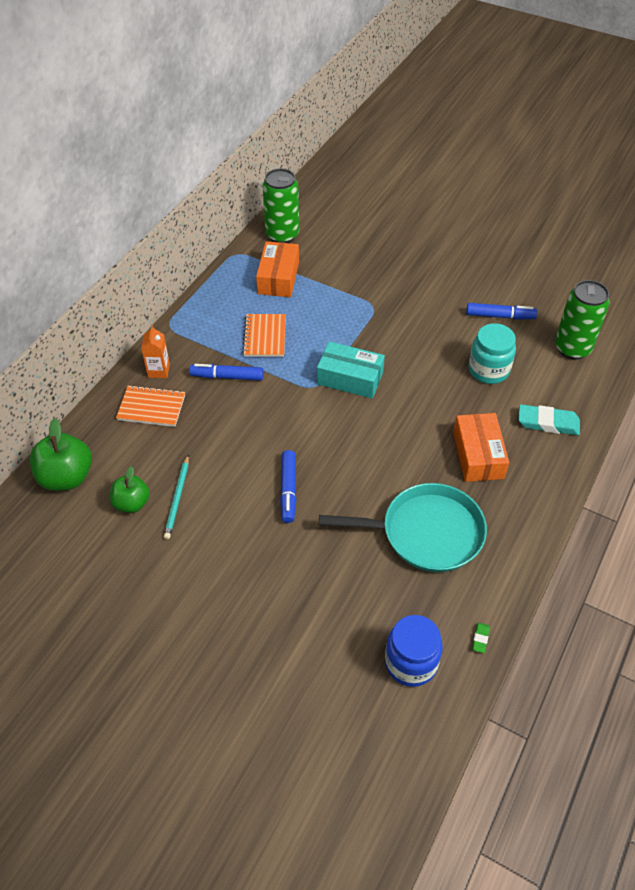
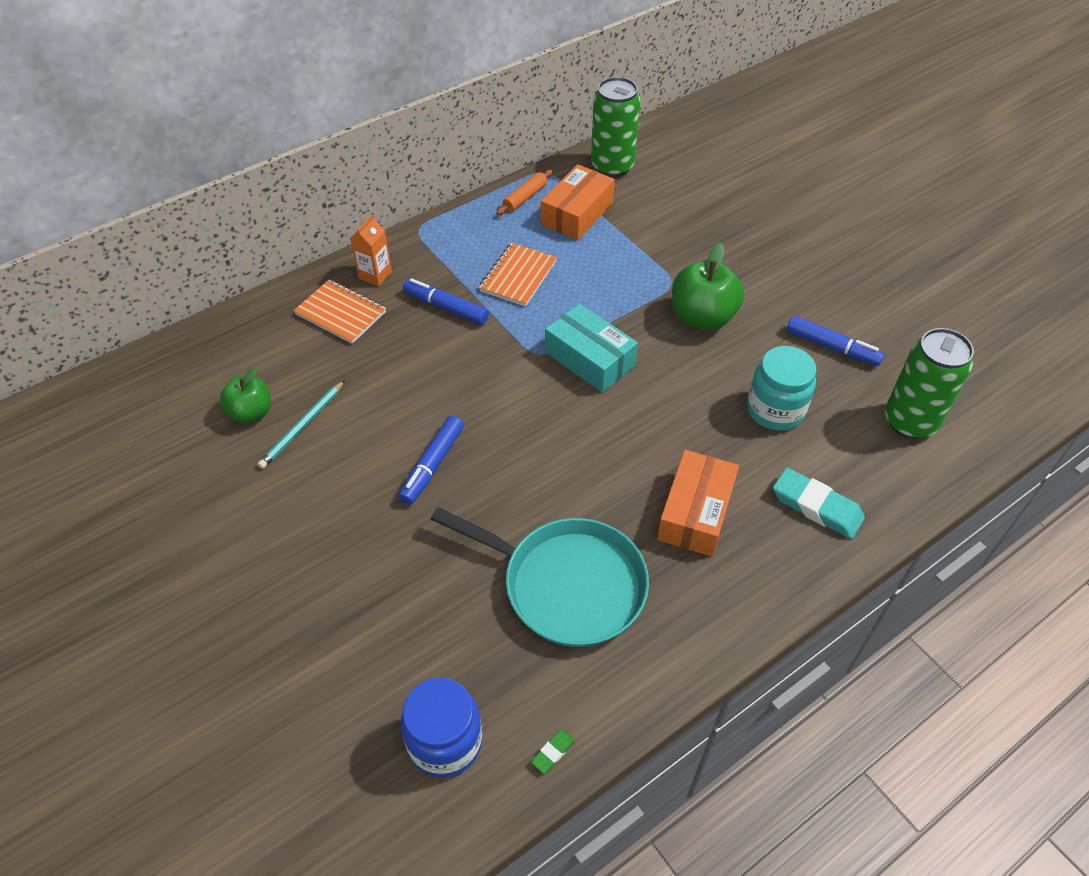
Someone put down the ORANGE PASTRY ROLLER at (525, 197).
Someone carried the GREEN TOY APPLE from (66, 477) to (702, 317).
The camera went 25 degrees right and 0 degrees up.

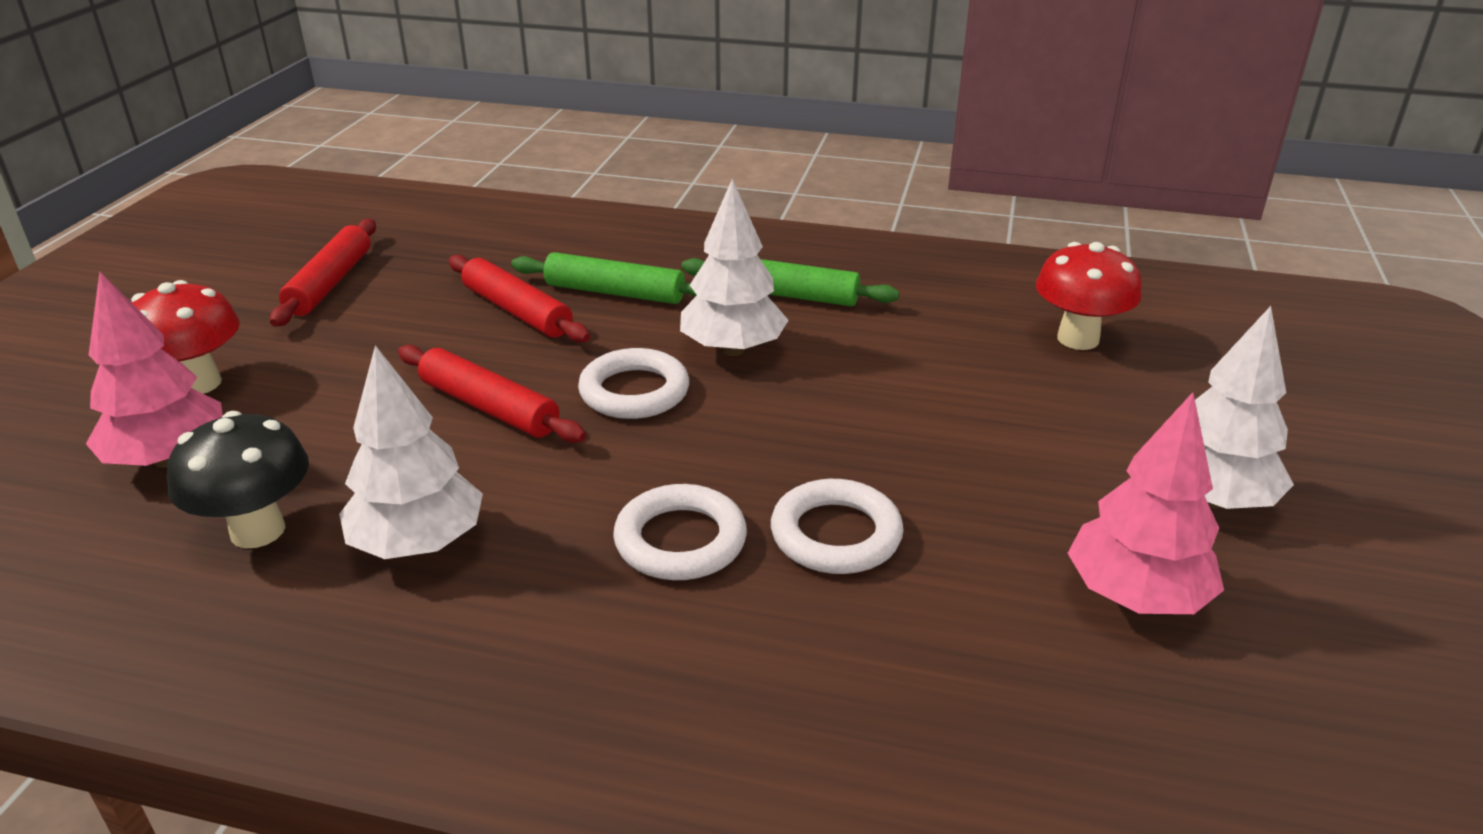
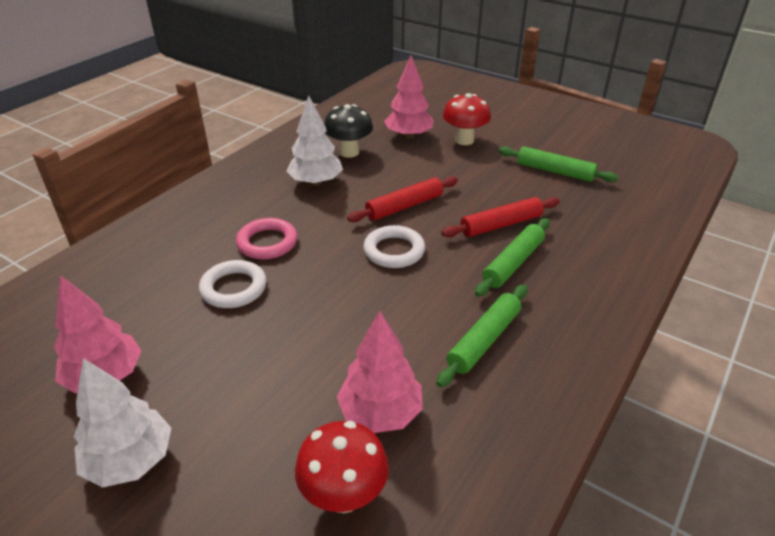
Someone took away the WHITE TREE at (733, 349).
Someone put down the ROSY TREE at (380, 413).
Someone repainted the SCARLET PASTRY ROLLER at (330, 283), which became the GREEN PASTRY ROLLER at (554, 171).
Someone repainted the WHITE TORUS at (680, 540), which became the ROSY TORUS at (267, 243).
The camera went 110 degrees right and 5 degrees up.

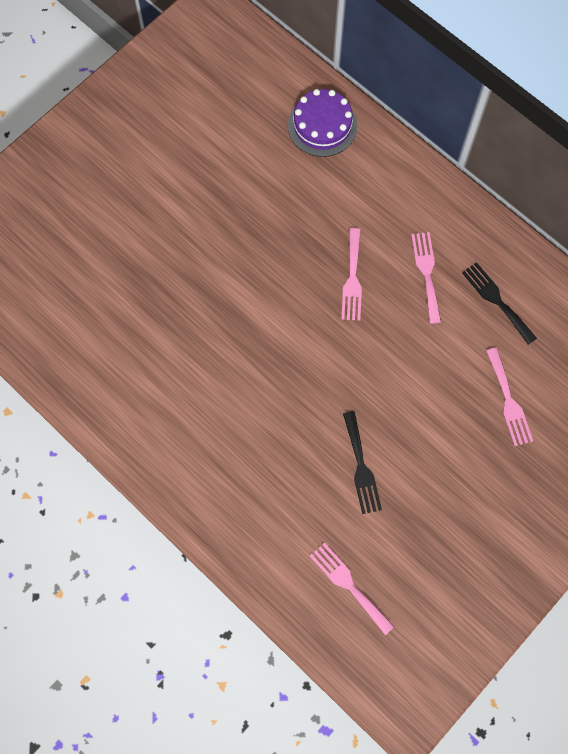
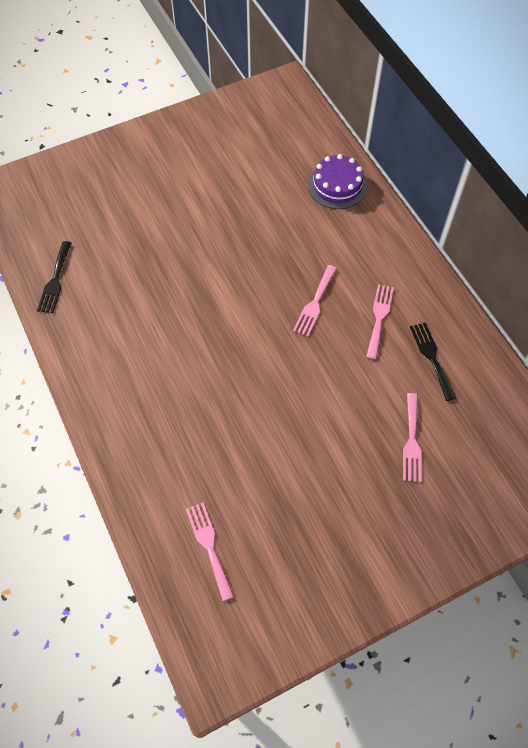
Someone carried the EBONY DINNER FORK from (361, 467) to (55, 280).
The camera went 20 degrees right and 10 degrees down.

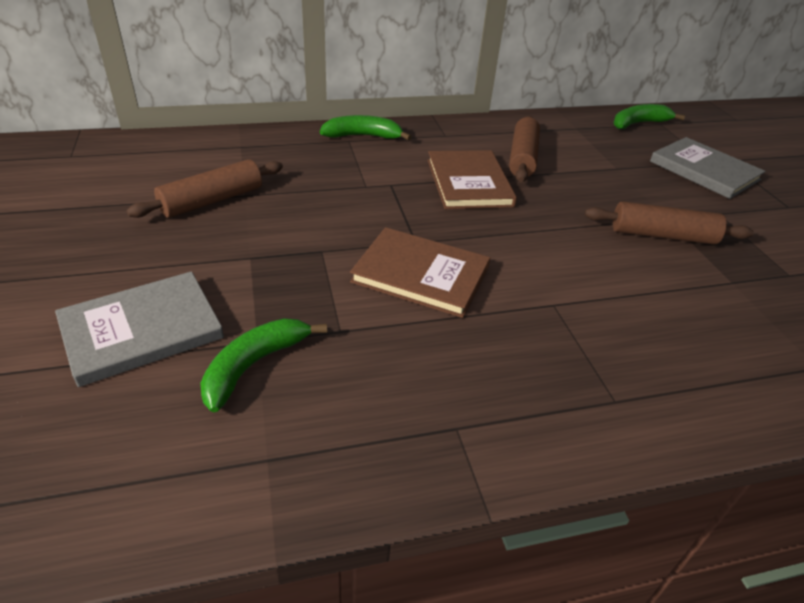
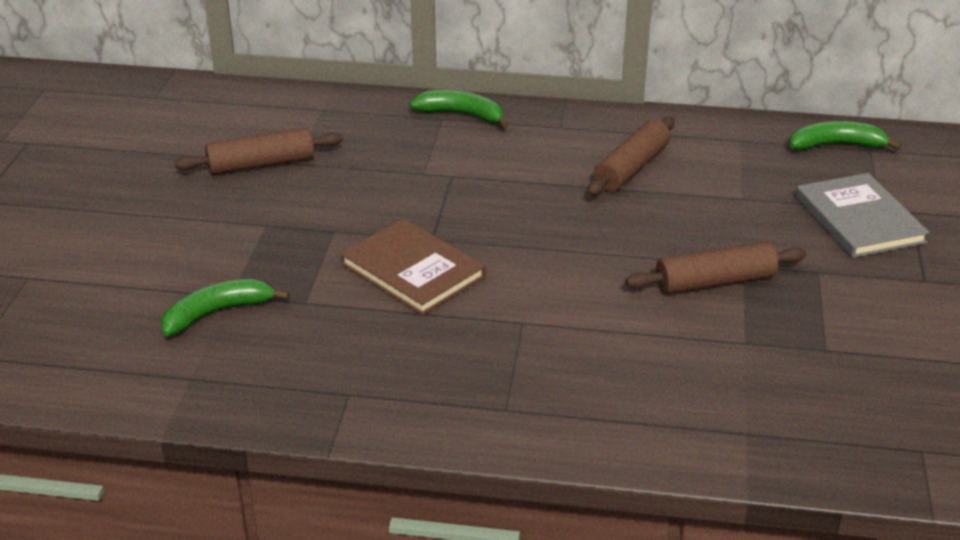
Someone took away the GRAY BOOK at (142, 330).
Someone took away the BROWN BOOK at (469, 183).
Someone rotated the BROWN PASTRY ROLLER at (662, 235) by 45 degrees counterclockwise.
The camera went 25 degrees right and 5 degrees down.

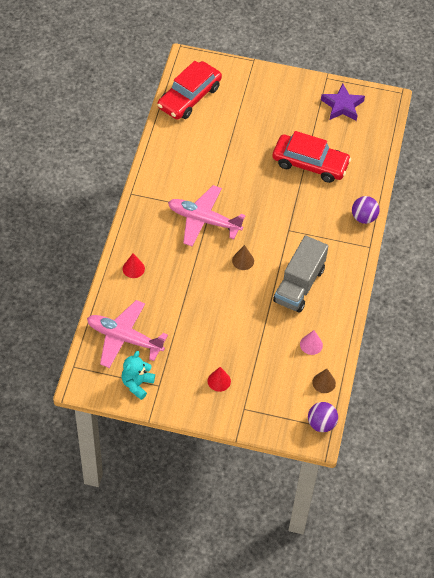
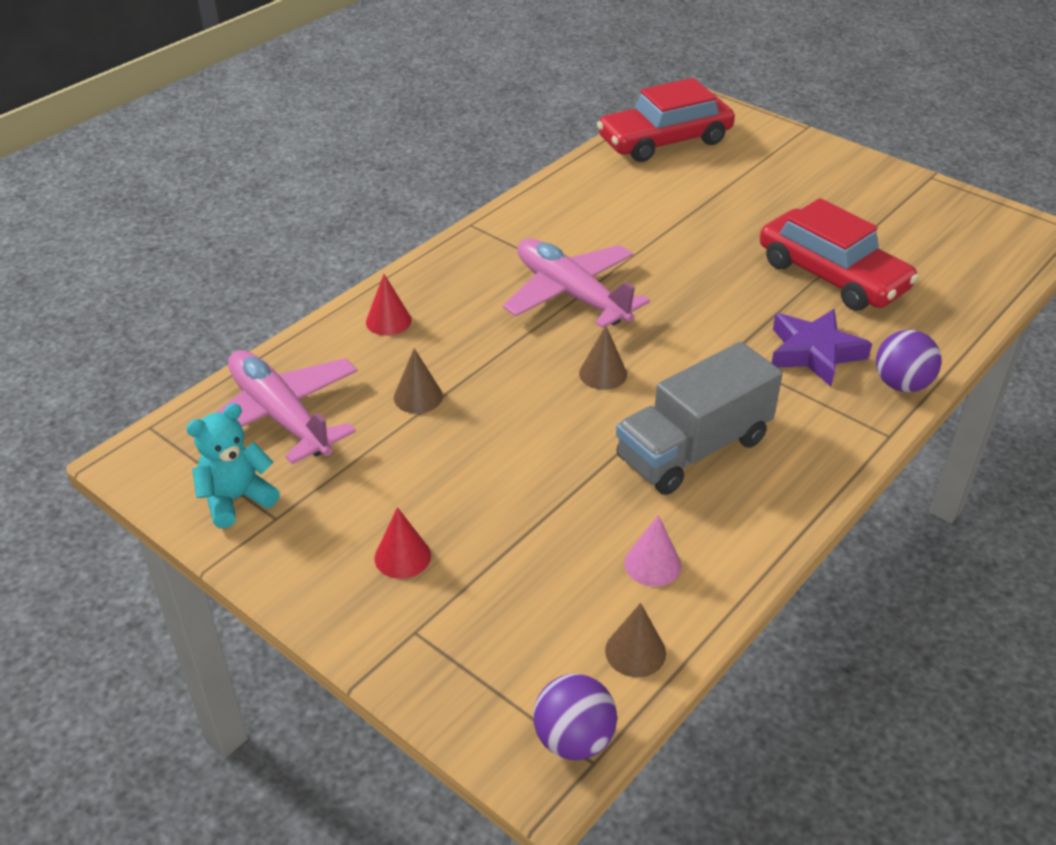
Someone put down the BROWN CONE at (418, 396).
Someone carried the PURPLE FIVE-POINTED STAR from (342, 106) to (814, 352).
The camera went 30 degrees right and 15 degrees down.

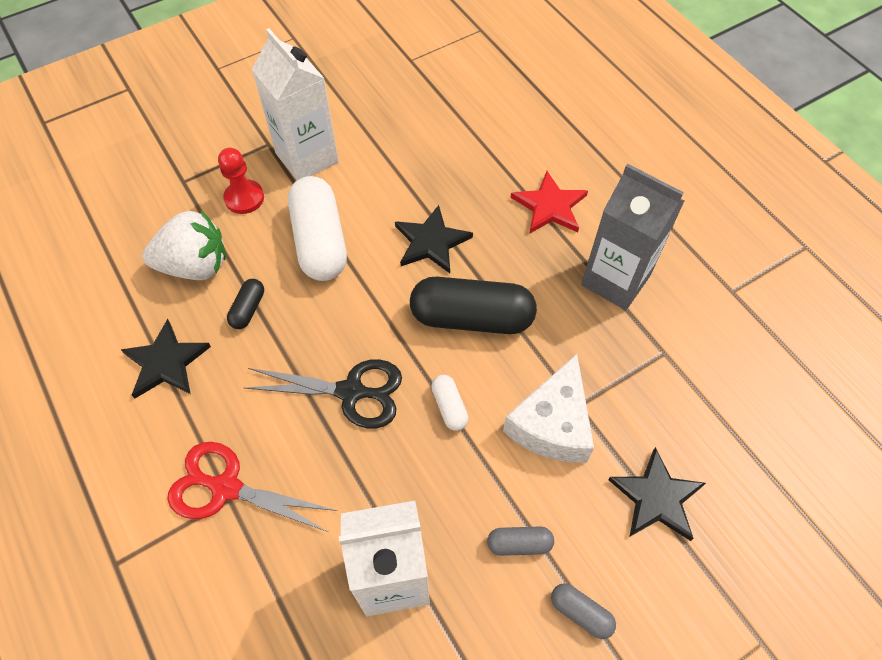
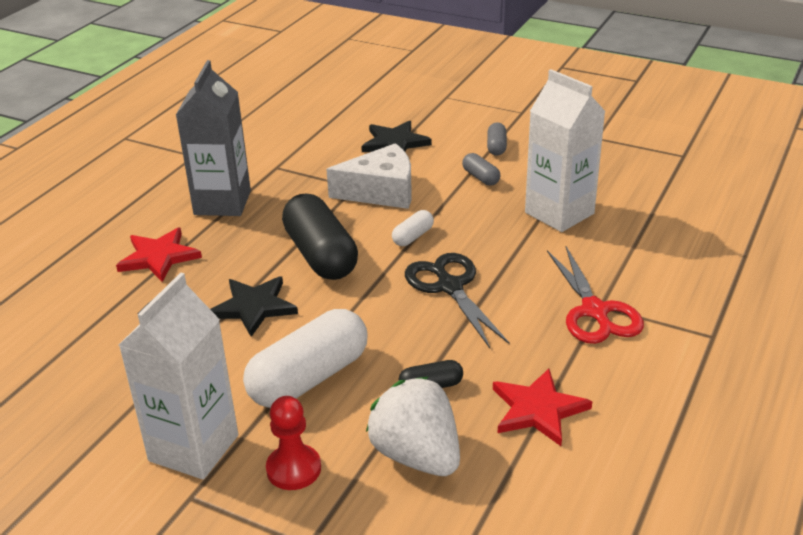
Someone repainted the EBONY FIVE-POINTED STAR at (166, 362), which became the SCARLET FIVE-POINTED STAR at (538, 409).
The camera went 120 degrees left and 25 degrees down.

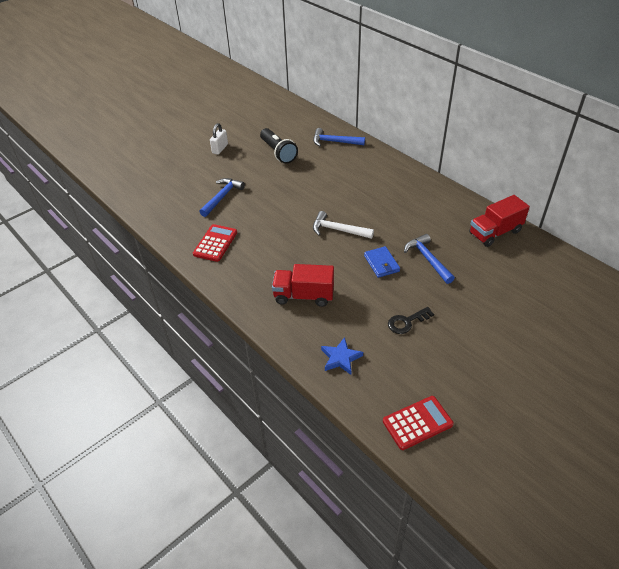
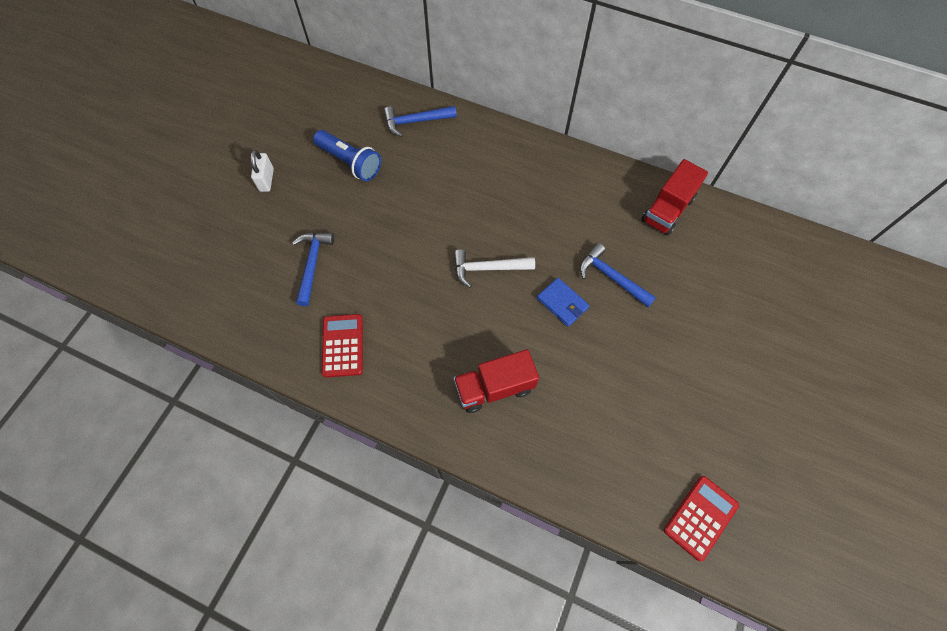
Someone took away the BLUE FIVE-POINTED STAR at (340, 358).
Someone took away the EBONY DOOR KEY at (406, 322).
Someone repainted the EBONY FLASHLIGHT at (278, 152), which became the BLUE FLASHLIGHT at (350, 162).
The camera went 25 degrees left and 20 degrees up.

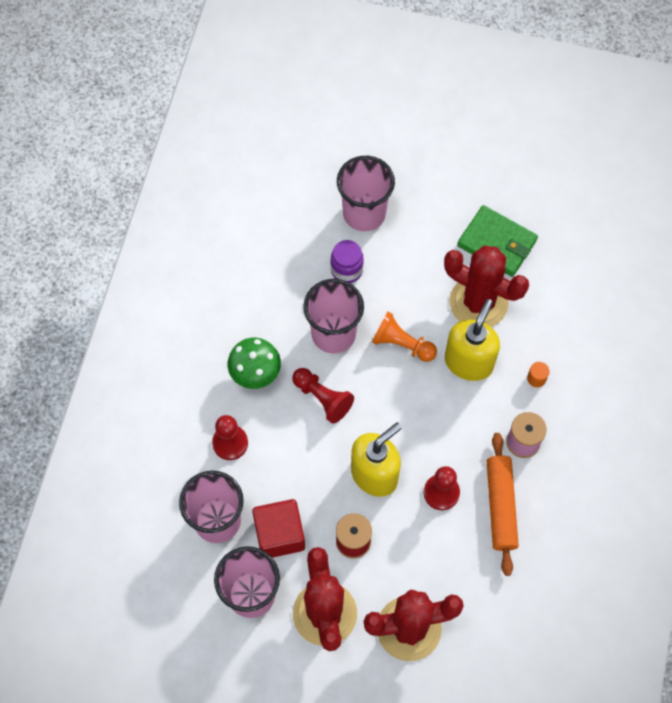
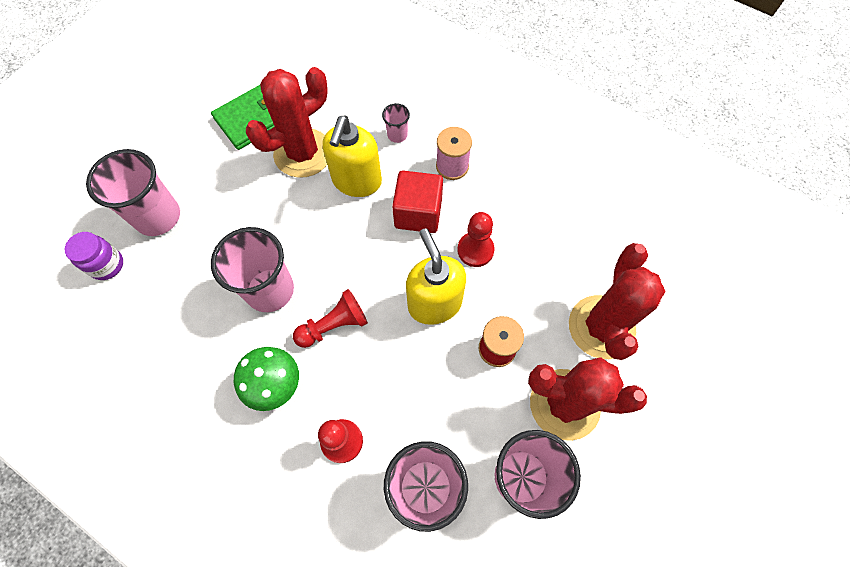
Someone took away the ORANGE CHESS PAWN at (402, 344).
Someone took away the ORANGE PASTRY ROLLER at (501, 506).
Someone carried the SCARLET CUBE from (279, 534) to (418, 213).
Someone carried the PURPLE JAR from (346, 270) to (107, 265).
Someone swapped the ORANGE SOLID CYLINDER at (536, 378) for the ROSY TUMBLER at (397, 135).
Someone rotated the YELLOW SOAP DISPENSER at (469, 361) by 120 degrees counterclockwise.
The camera went 70 degrees left and 0 degrees up.

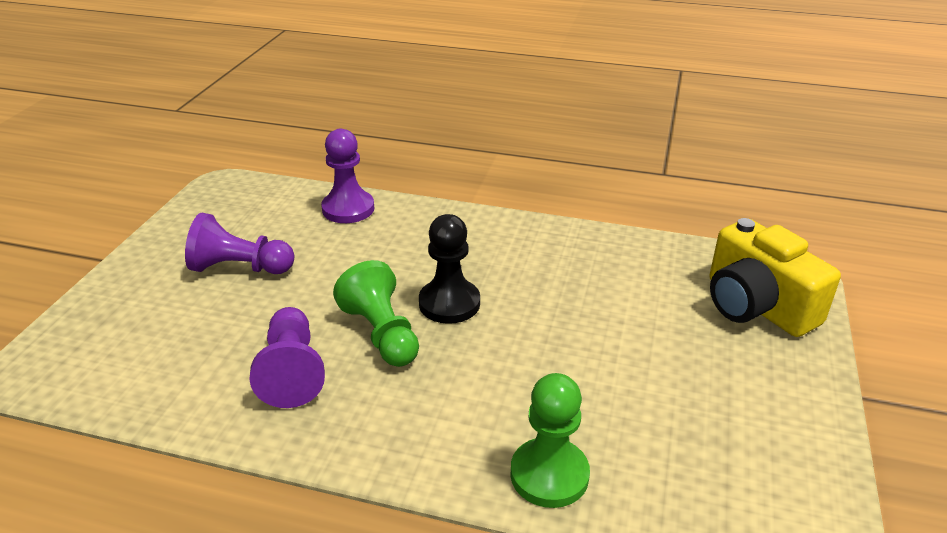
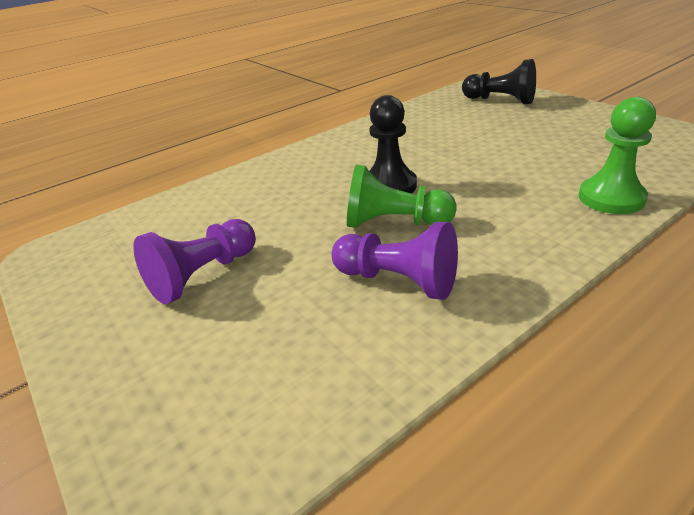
Someone took away the PURPLE CHESS PAWN at (348, 209).
Someone swapped the YELLOW PHOTO CAMERA at (756, 306) for the EBONY CHESS PAWN at (500, 100).
The camera went 50 degrees left and 0 degrees up.

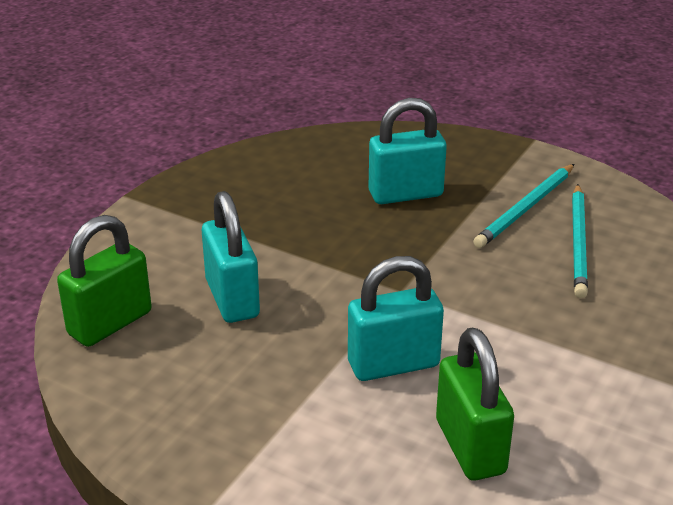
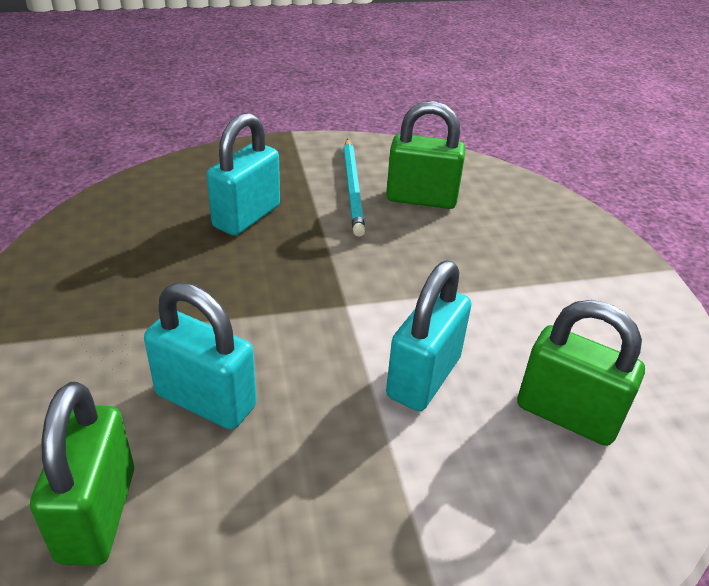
Someone swapped the TURQUOISE WOODEN PENCIL at (578, 243) for the GREEN PADLOCK at (421, 199).
The camera went 45 degrees left and 5 degrees up.

